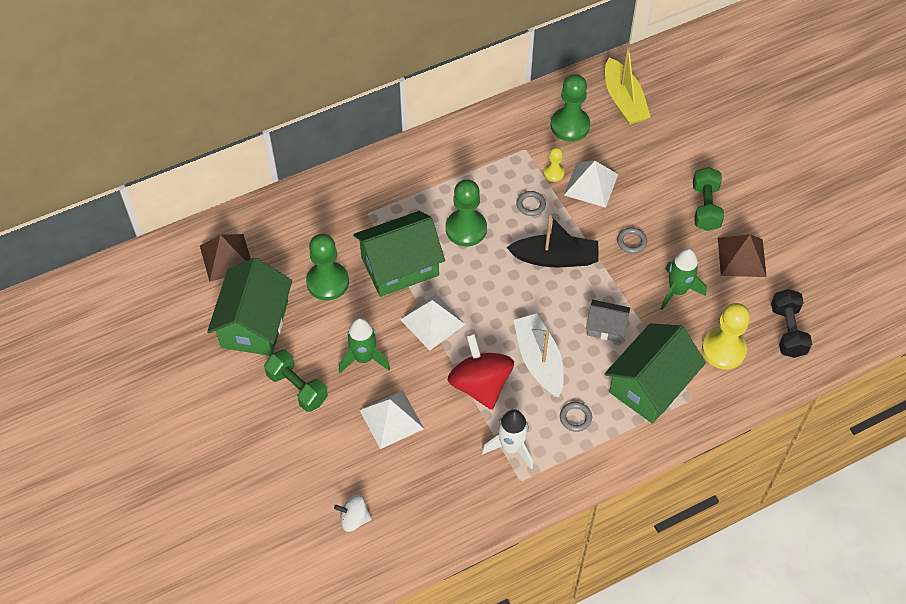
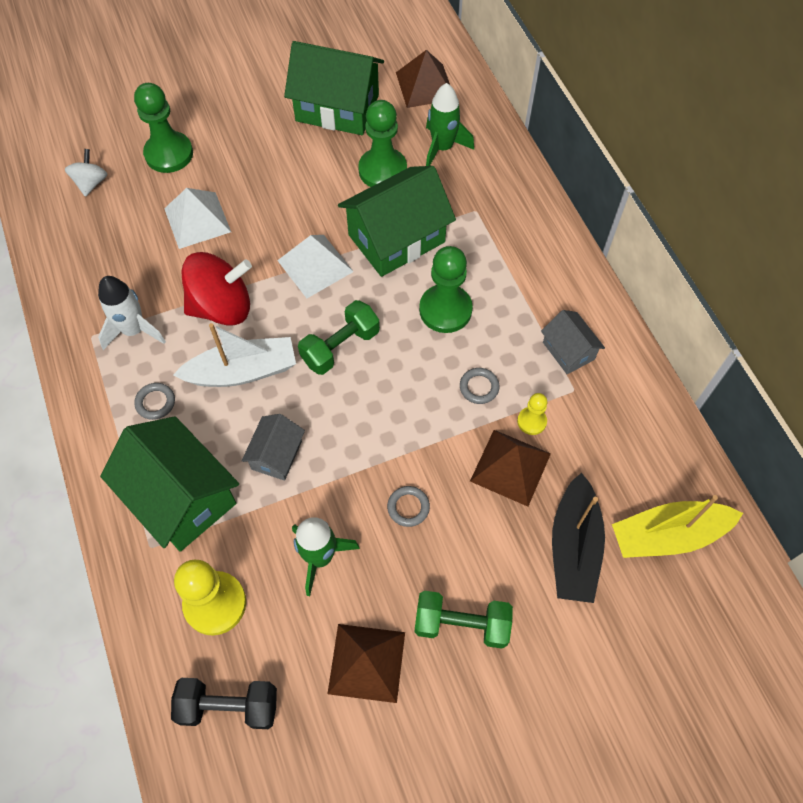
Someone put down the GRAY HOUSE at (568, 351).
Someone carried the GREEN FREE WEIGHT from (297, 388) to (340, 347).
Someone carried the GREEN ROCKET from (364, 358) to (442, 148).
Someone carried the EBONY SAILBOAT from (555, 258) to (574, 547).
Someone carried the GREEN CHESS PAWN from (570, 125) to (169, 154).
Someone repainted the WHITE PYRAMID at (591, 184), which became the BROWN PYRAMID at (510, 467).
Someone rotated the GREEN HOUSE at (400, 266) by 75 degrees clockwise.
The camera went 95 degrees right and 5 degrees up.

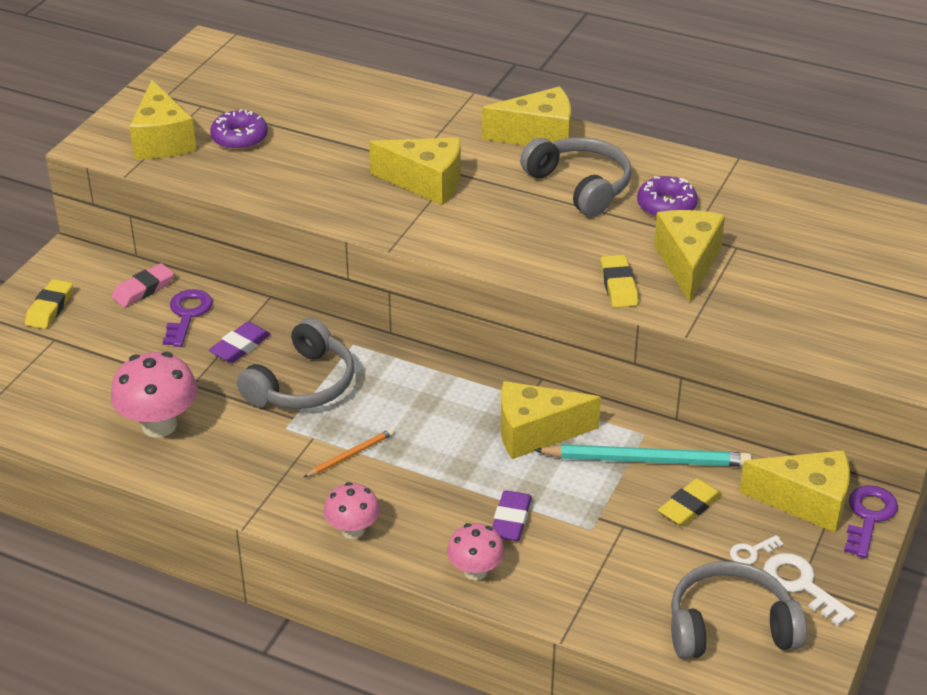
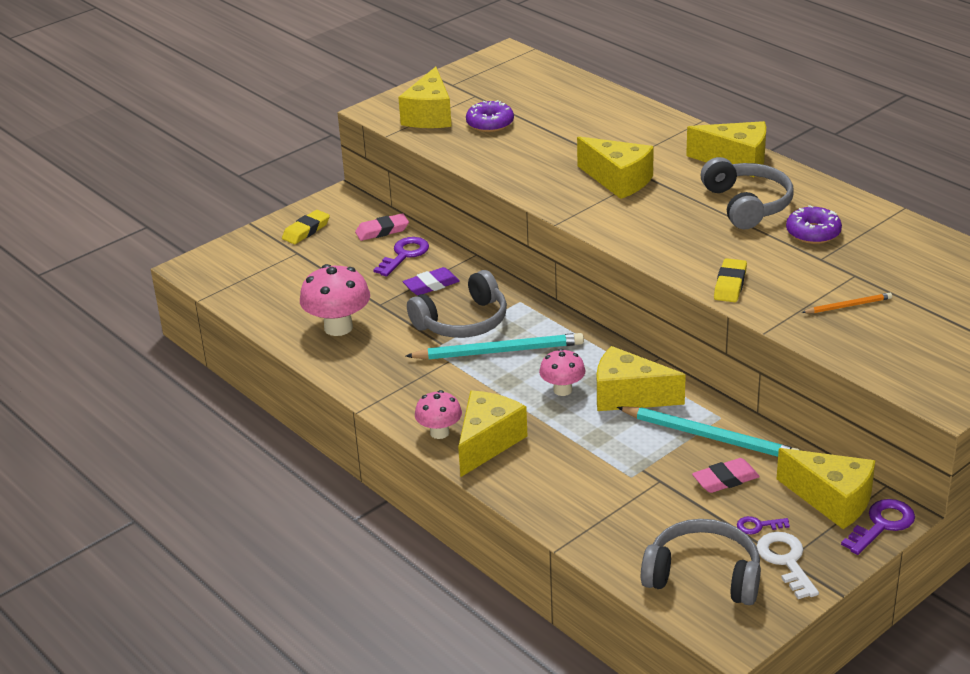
Someone took away the PURPLE PENCIL ERASER at (510, 520).
Someone put down the TURQUOISE WOODEN PENCIL at (499, 351).
Someone carried the ORANGE WOODEN PENCIL from (350, 455) to (848, 306).
Someone carried the ROSY FUNGUS from (475, 571) to (562, 390).
Someone carried the YELLOW PIECE OF CHEESE from (688, 263) to (488, 443).
Someone repainted the YELLOW PENCIL ERASER at (689, 506), which became the ROSY PENCIL ERASER at (725, 479).
Someone repainted the WHITE DOOR KEY at (751, 552), which became the PURPLE DOOR KEY at (758, 526).
The camera went 25 degrees right and 5 degrees down.

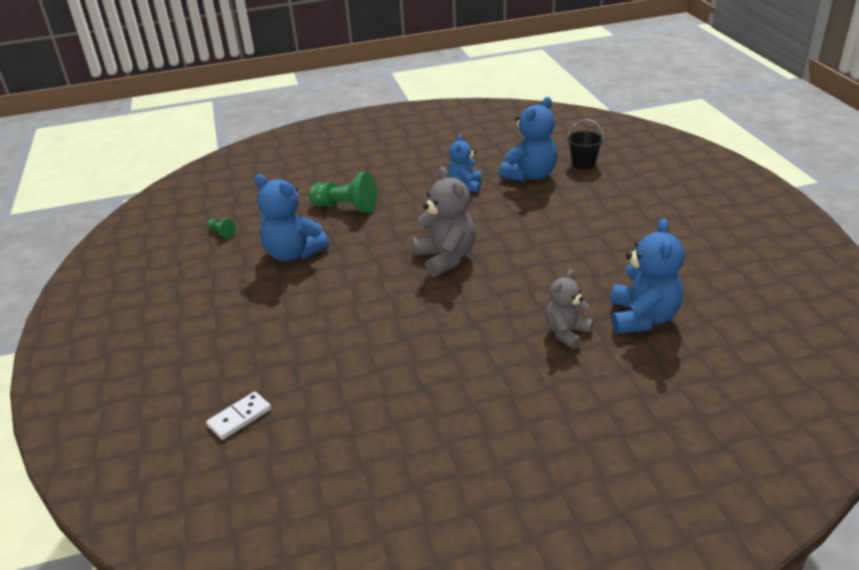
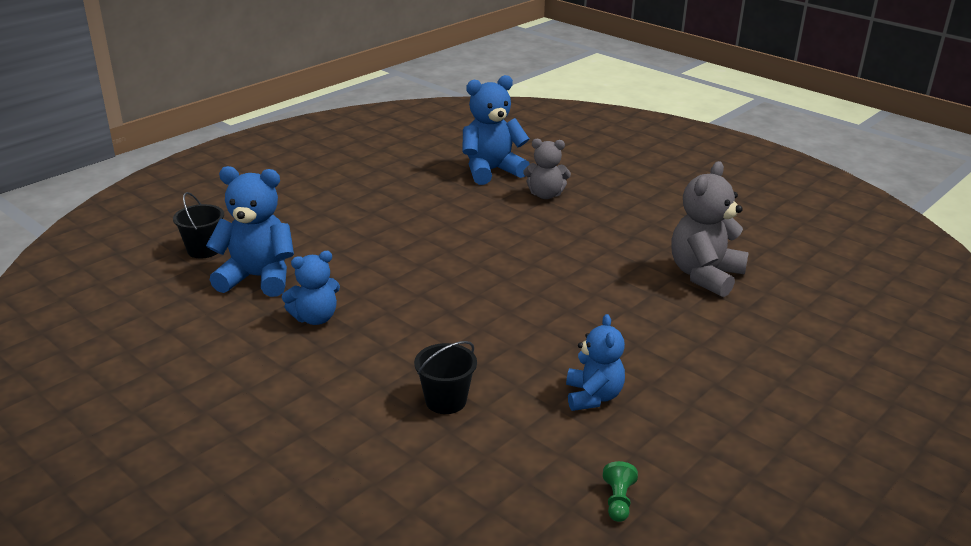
Someone took away the WHITE DOMINO TILE at (239, 417).
Someone carried the GRAY STUFFED BEAR from (446, 258) to (705, 275).
Someone swapped the GREEN CHESS PAWN at (346, 207) for the EBONY PAIL at (446, 401).
Someone scaled the BLUE STUFFED BEAR at (293, 253) by 0.64.
The camera went 125 degrees left and 5 degrees down.

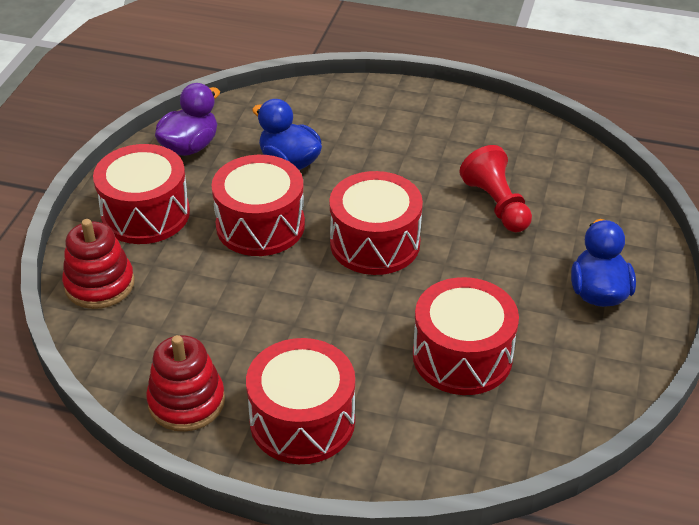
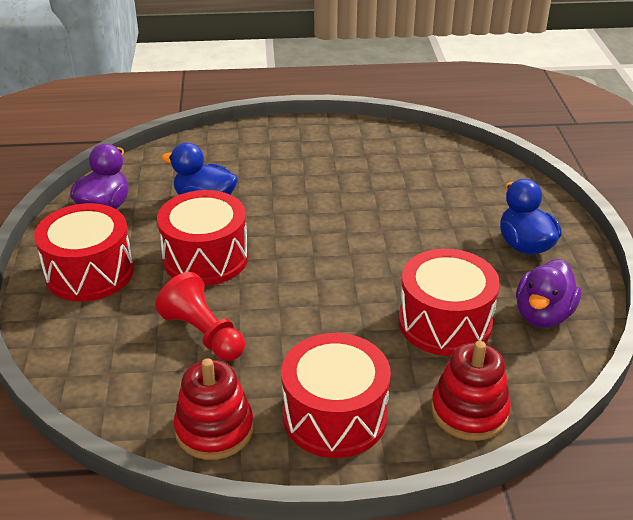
Someone took away the SCARLET DRUM at (375, 243).
Someone put down the PURPLE RUBBER DUCK at (543, 315).
Someone carried the SCARLET STACKING RINGS from (99, 284) to (469, 411).
Someone carried the SCARLET CHESS PAWN from (496, 204) to (203, 334).
The camera went 20 degrees left and 5 degrees down.

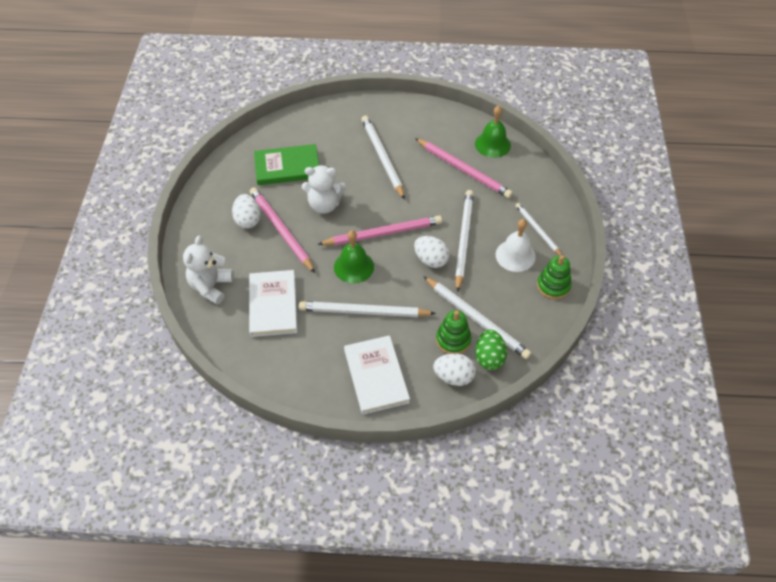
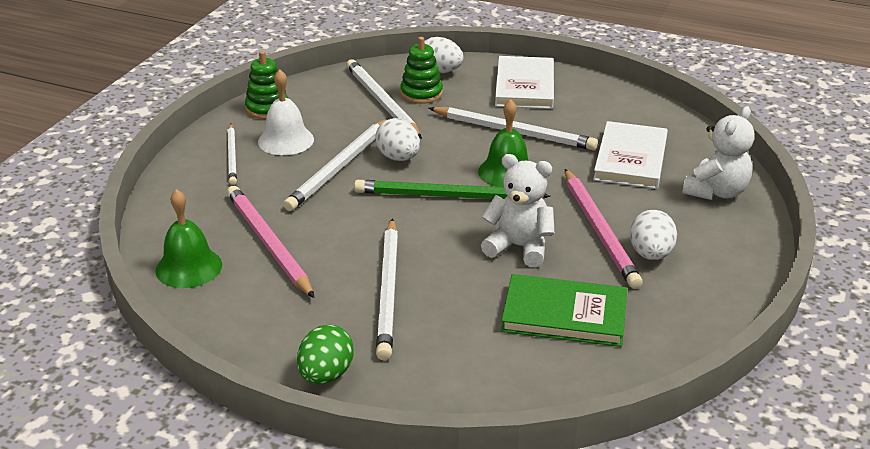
Someone carried the GREEN EGG SHAPE from (489, 358) to (326, 375).
Someone repainted the ROSY WOODEN PENCIL at (383, 233), which became the GREEN WOODEN PENCIL at (447, 196).
The camera went 160 degrees left and 20 degrees down.

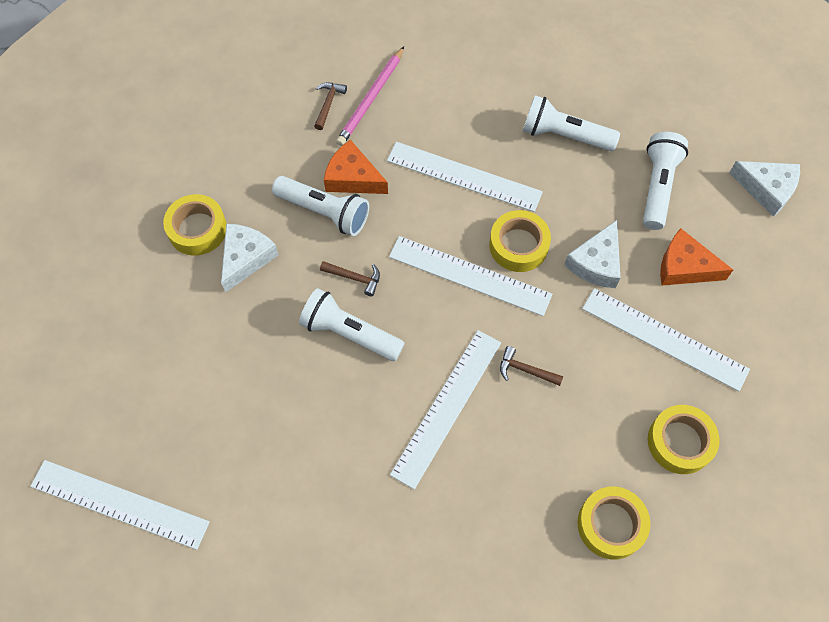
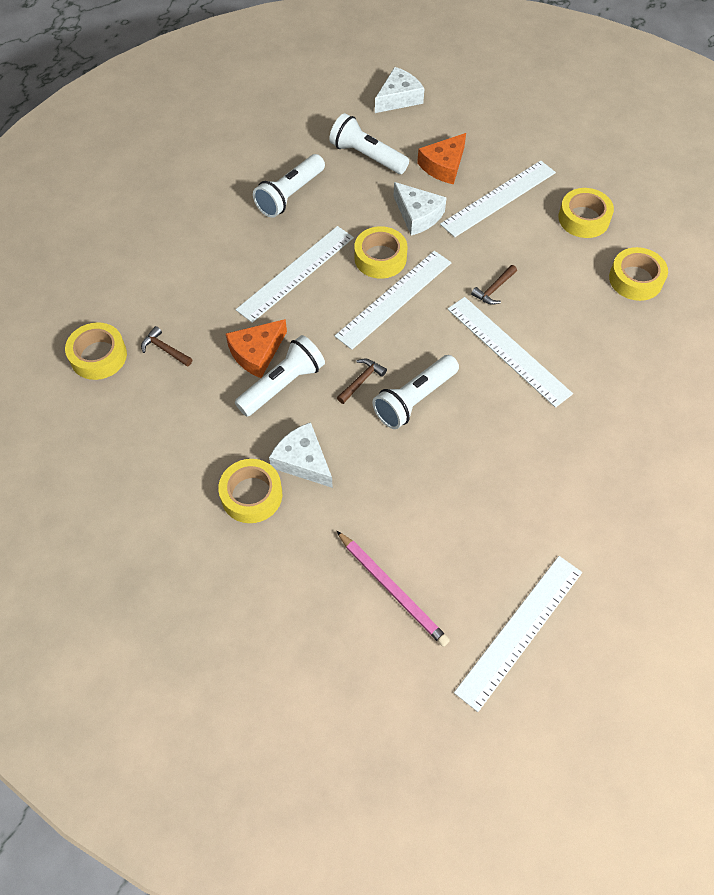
Someone put down the YELLOW ROLL OF TAPE at (98, 356).
Someone carried the ROSY WOODEN PENCIL from (371, 99) to (392, 589).
The camera went 70 degrees left and 5 degrees down.

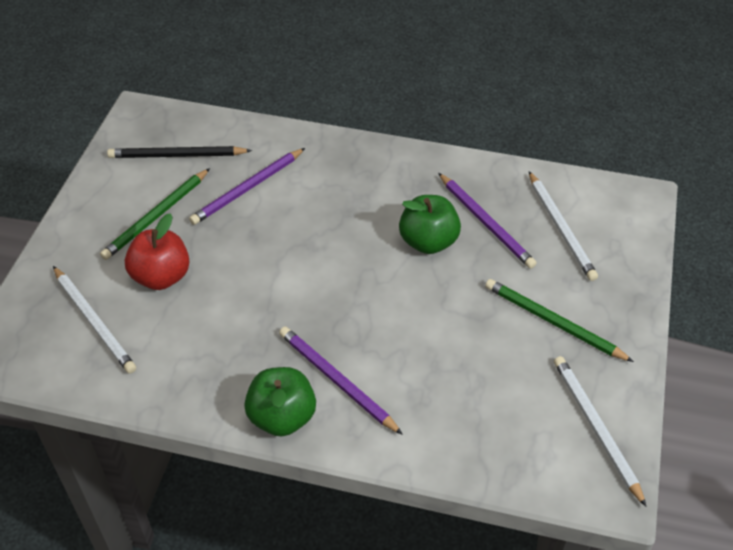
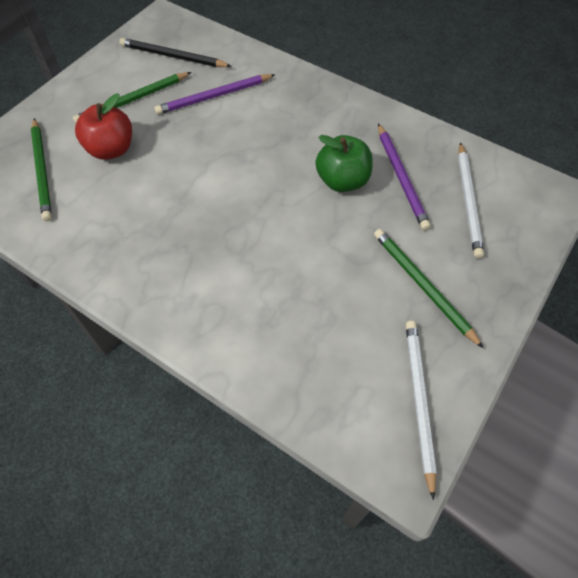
Someone took away the GREEN TOY APPLE at (282, 417).
Someone took away the PURPLE WOODEN PENCIL at (337, 381).
Someone repainted the WHITE WOODEN PENCIL at (94, 321), which became the GREEN WOODEN PENCIL at (42, 170).
The camera went 20 degrees right and 10 degrees up.

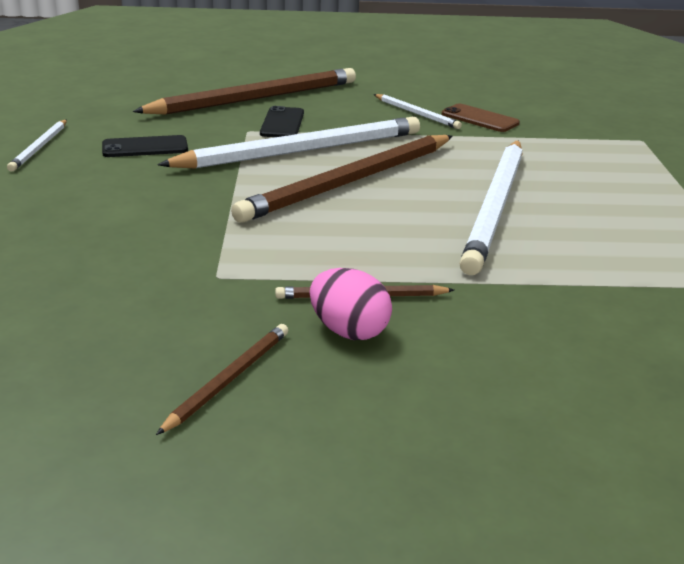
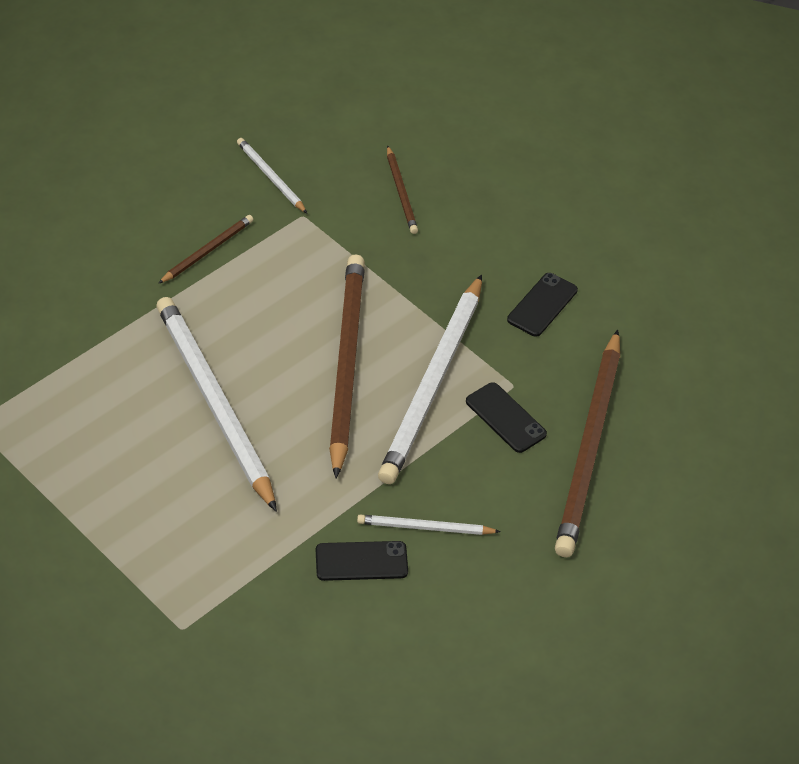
Someone took away the ROSY EGG SHAPE at (349, 331).
Someone carried the WHITE WOODEN PENCIL from (39, 147) to (270, 177).
Someone carried the BROWN WOODEN PENCIL from (229, 379) to (401, 192).
Someone repainted the BROWN PHONE at (480, 119), which became the EBONY PHONE at (361, 561).
The camera went 135 degrees right and 20 degrees up.

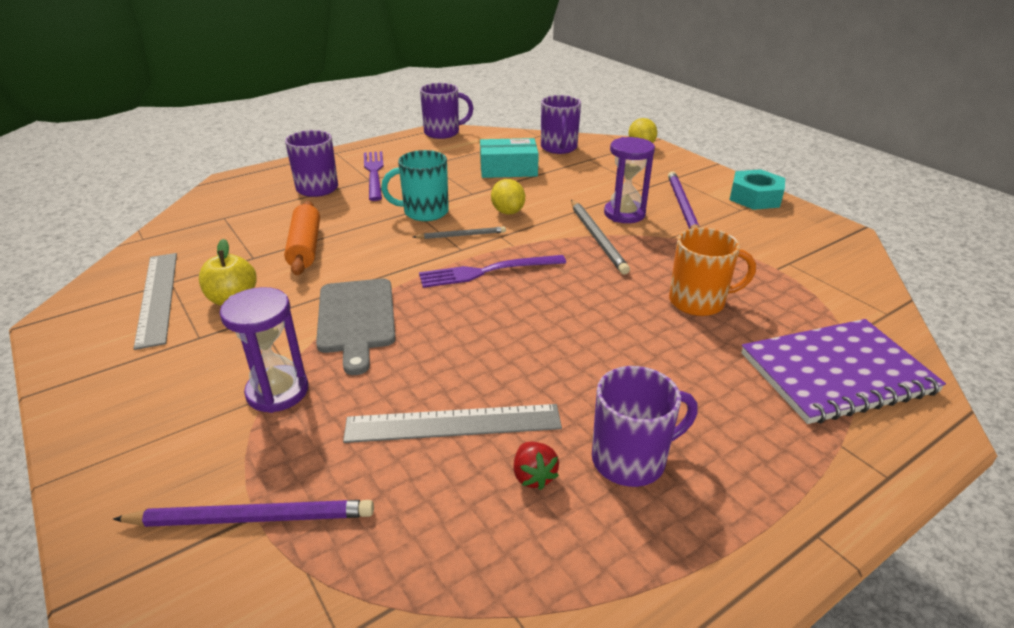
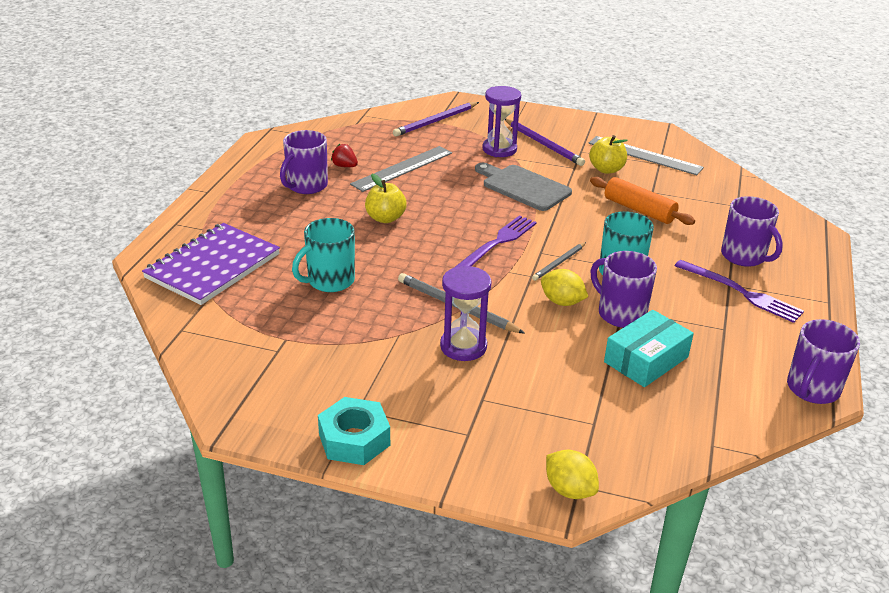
Someone put down the YELLOW TOY APPLE at (385, 218).
Someone carried the PURPLE COFFEE MUG from (559, 148) to (620, 313).
Someone carried the PURPLE WOODEN PENCIL from (682, 206) to (543, 144).
Someone repainted the ORANGE COFFEE MUG at (698, 302), which became the TURQUOISE COFFEE MUG at (329, 281).
The camera went 140 degrees right and 0 degrees up.

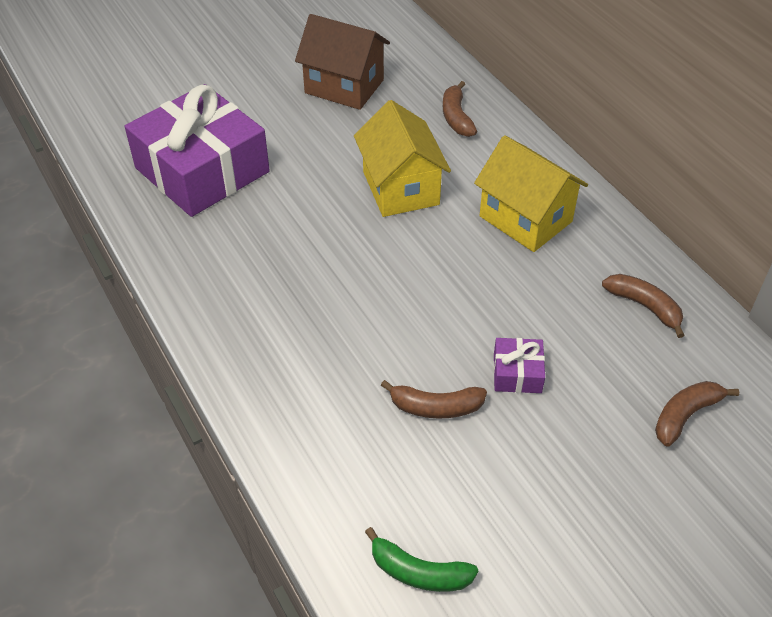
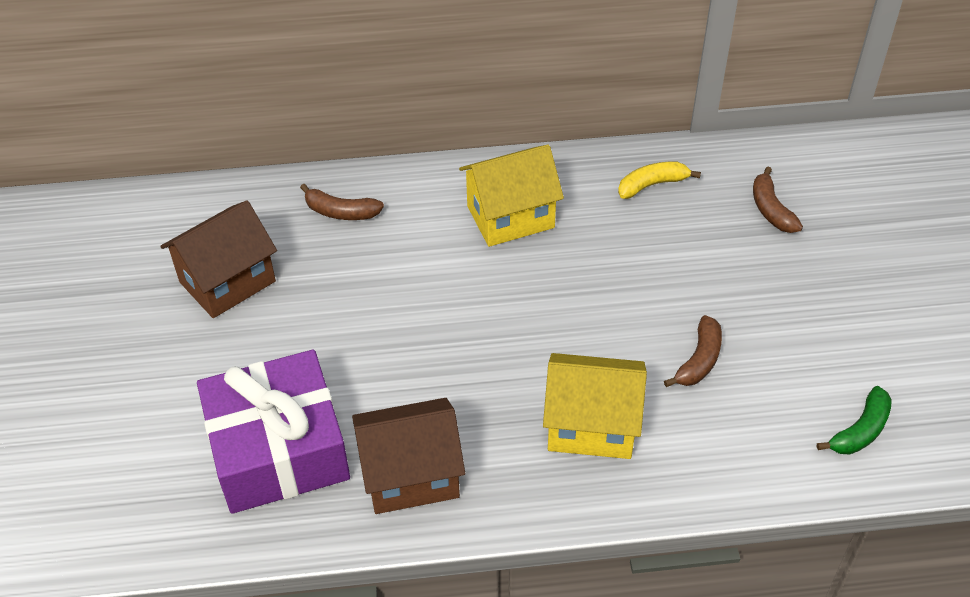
Someone took away the PURPLE PRESENT at (517, 373).
Someone put down the BROWN HOUSE at (411, 475).
Someone carried the YELLOW HOUSE from (400, 188) to (591, 426).
Someone repainted the BROWN BANANA FRUIT at (644, 307), which became the YELLOW BANANA FRUIT at (652, 185).
The camera went 65 degrees left and 0 degrees up.

